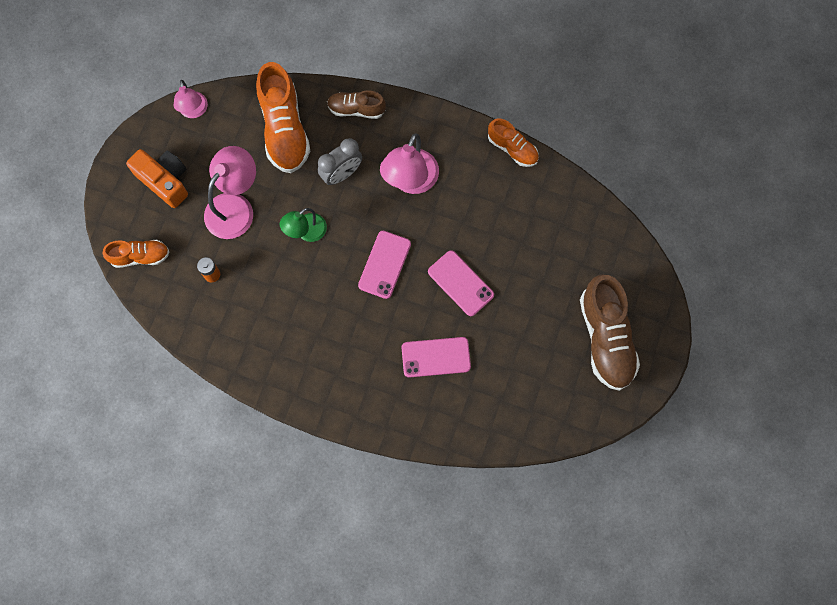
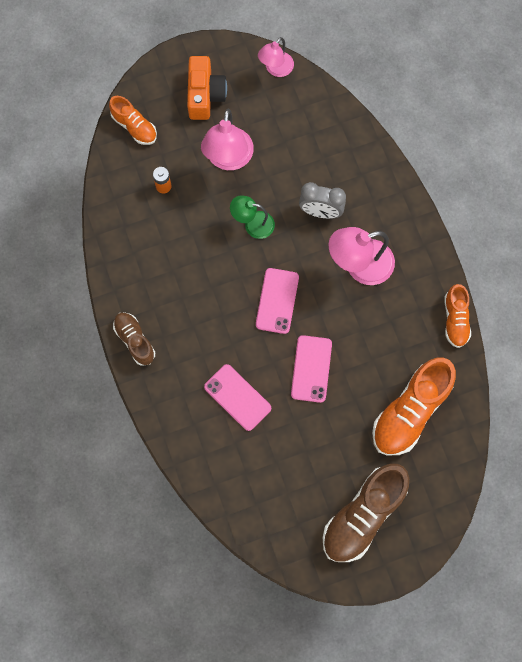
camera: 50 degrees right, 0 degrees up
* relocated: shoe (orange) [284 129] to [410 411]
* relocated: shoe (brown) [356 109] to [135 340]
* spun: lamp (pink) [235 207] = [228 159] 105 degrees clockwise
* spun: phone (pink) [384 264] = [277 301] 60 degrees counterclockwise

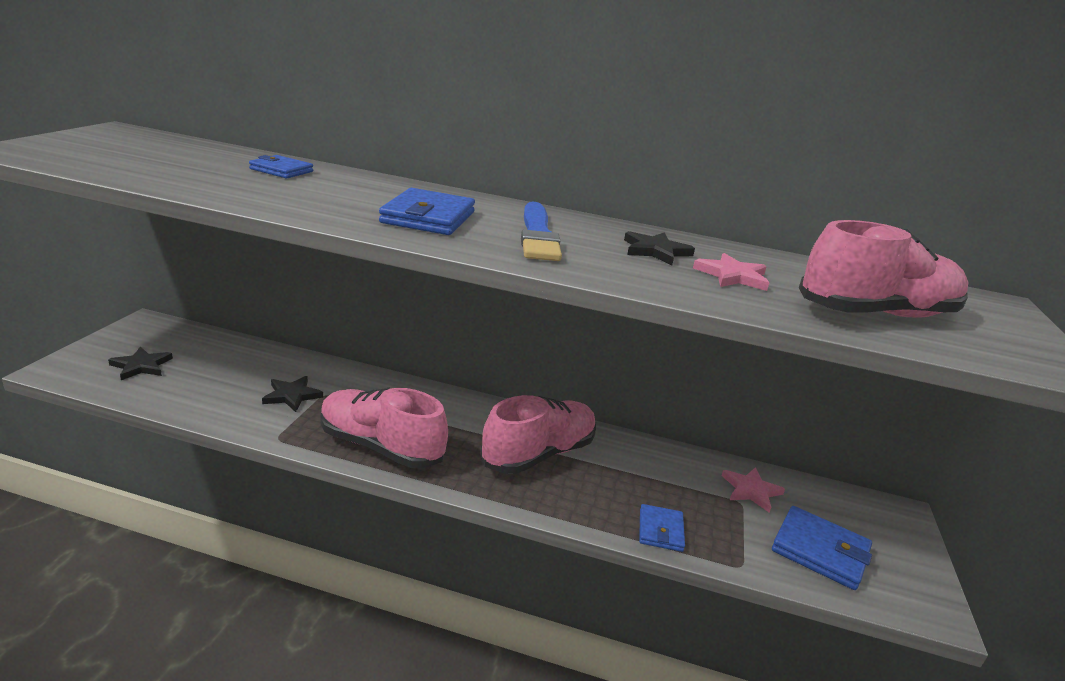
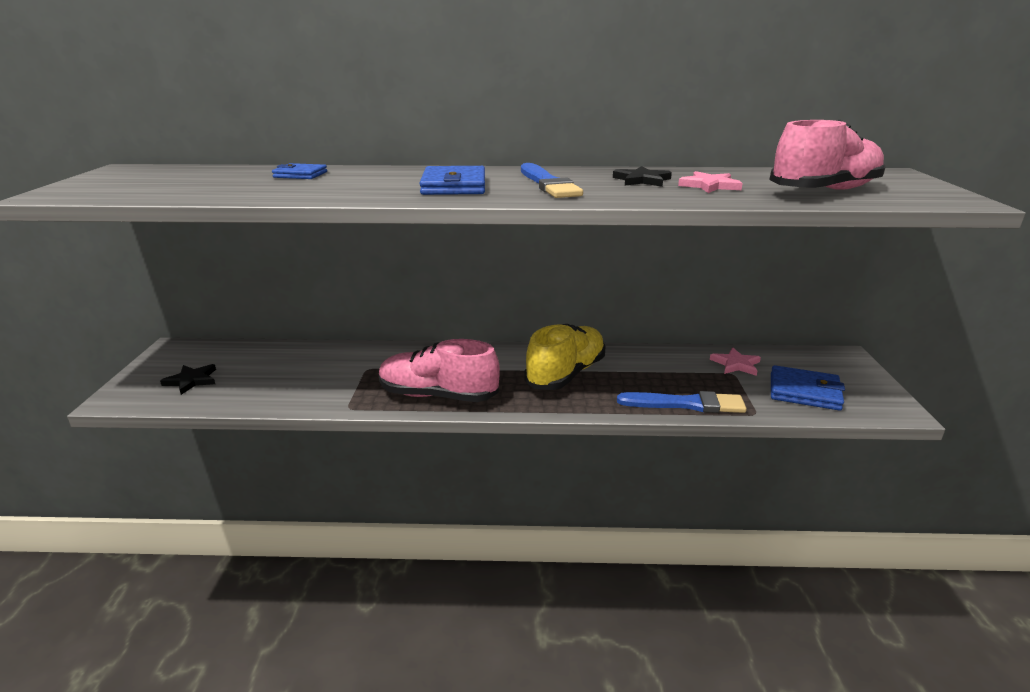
camera: 10 degrees left, 0 degrees up
* missing: star (black) [292 395]
* colour: shoe (pink) [539 454] to shoe (yellow) [566 374]
* exchanged: wallet (blue) [660 530] to brush (blue) [686 404]

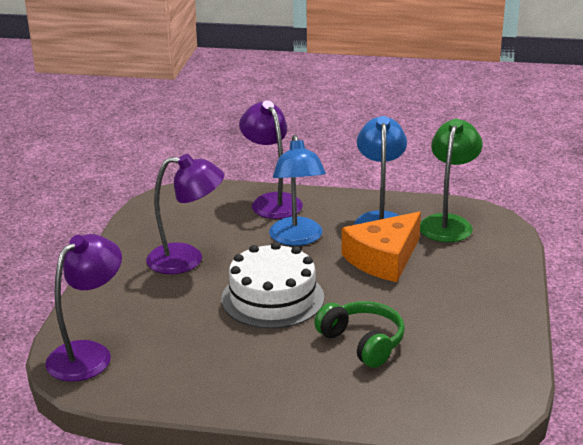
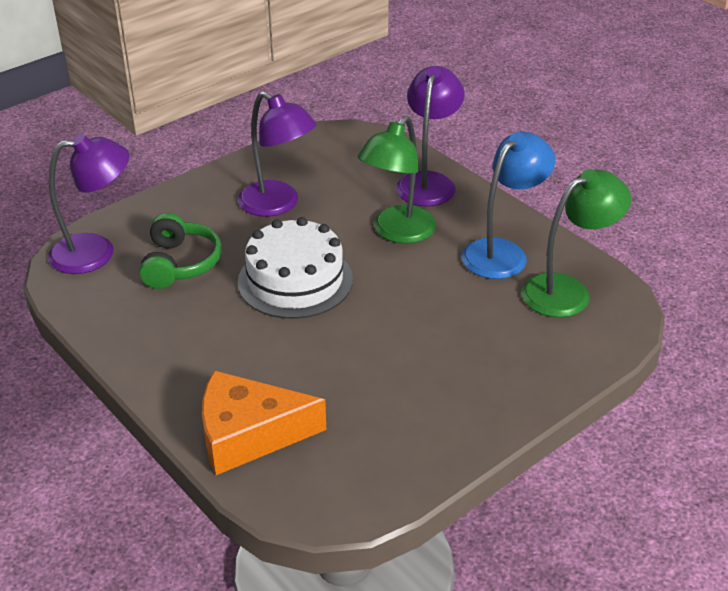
camera: 40 degrees right, 10 degrees up
* colour: lamp (blue) [297 239] to lamp (green) [397 232]
* relocated: cheese (orange) [384 259] to [248 434]
* relocated: headphones (green) [362 342] to [180 264]

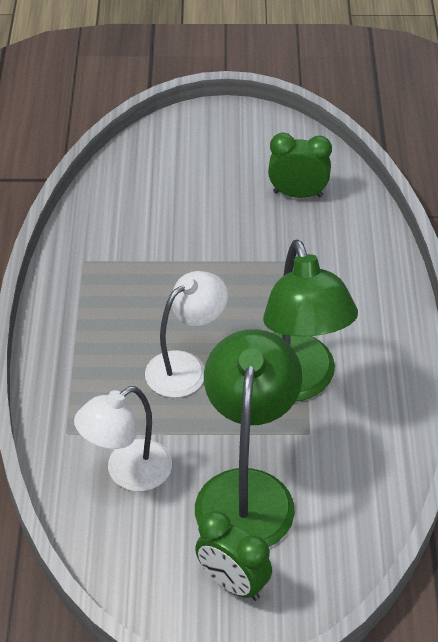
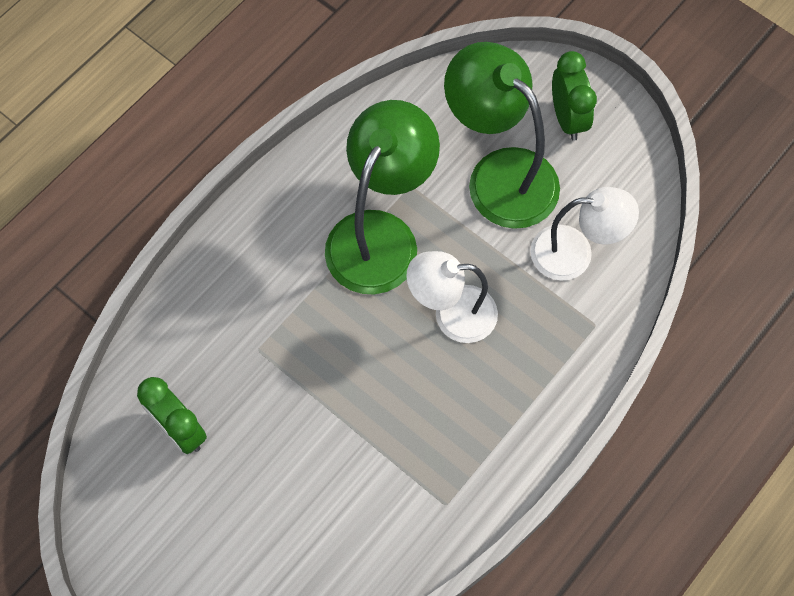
camera: 140 degrees left, 20 degrees up
* spun: lamp (green) [247 491] = [499 174] 90 degrees clockwise

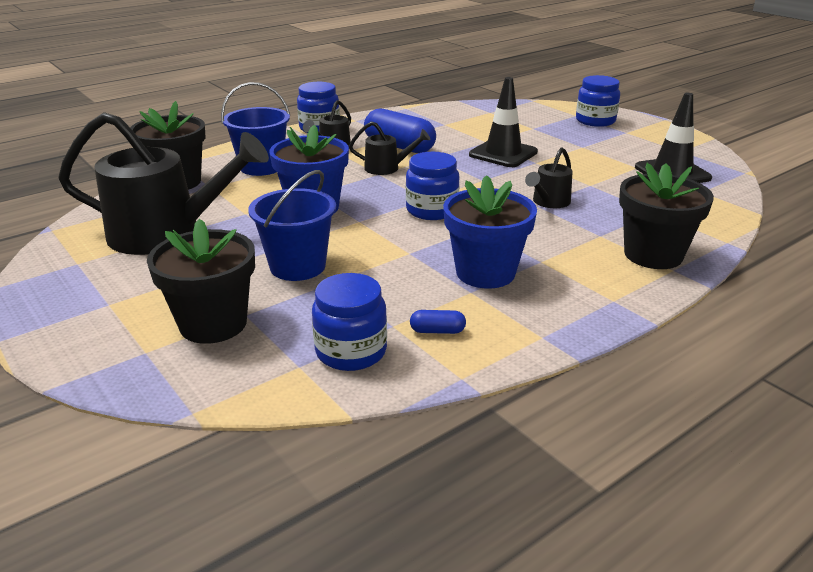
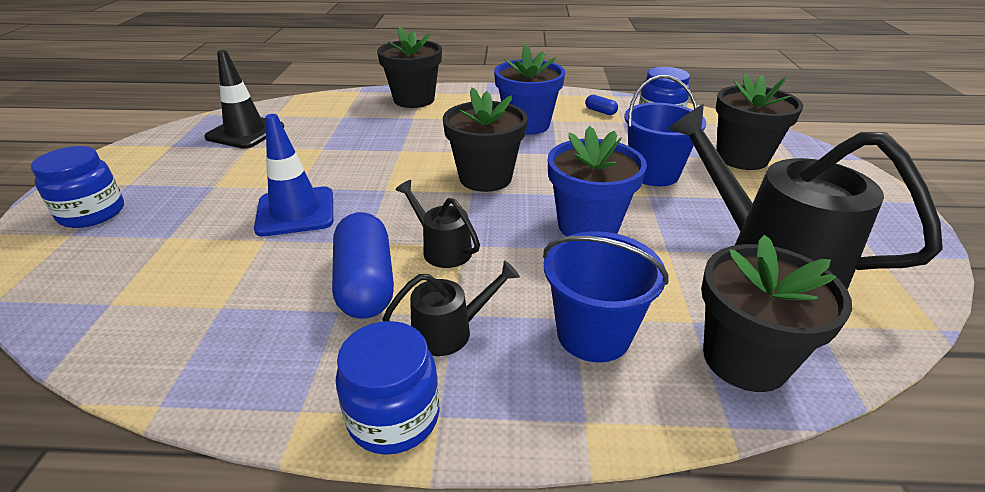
camera: 140 degrees left, 5 degrees up
* colour: traffic cone (black) [503 153] to traffic cone (blue) [295 212]
* missing: watering can (black) [548 202]
* exchanged: jar (blue) [431 210] to flower pot (black) [485 178]

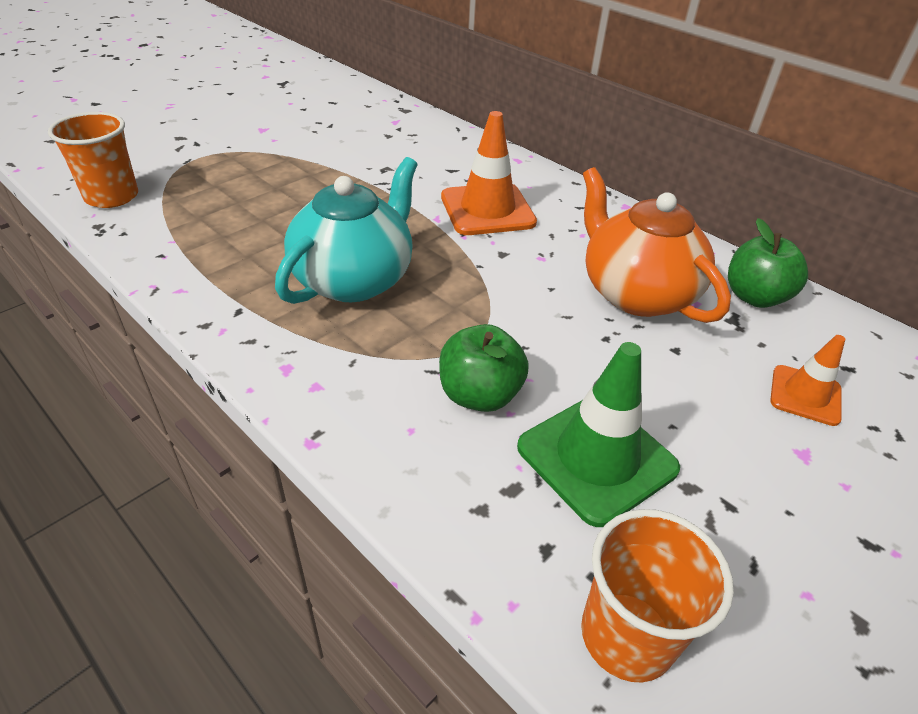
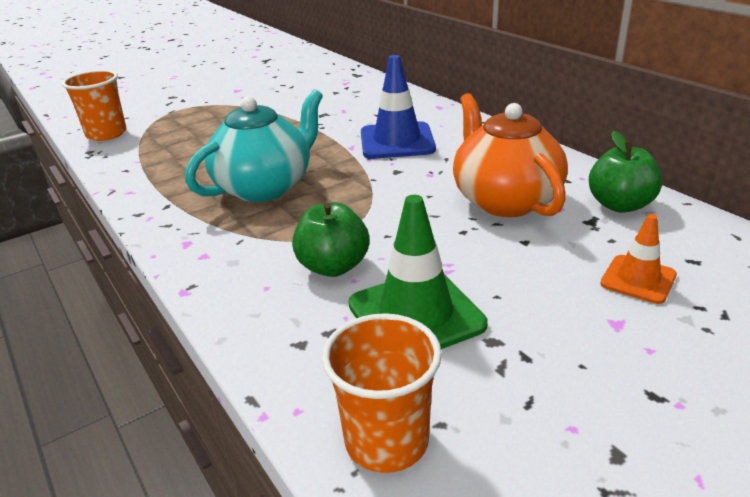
camera: 15 degrees right, 10 degrees down
* colour: traffic cone (orange) [487 210] to traffic cone (blue) [397 141]

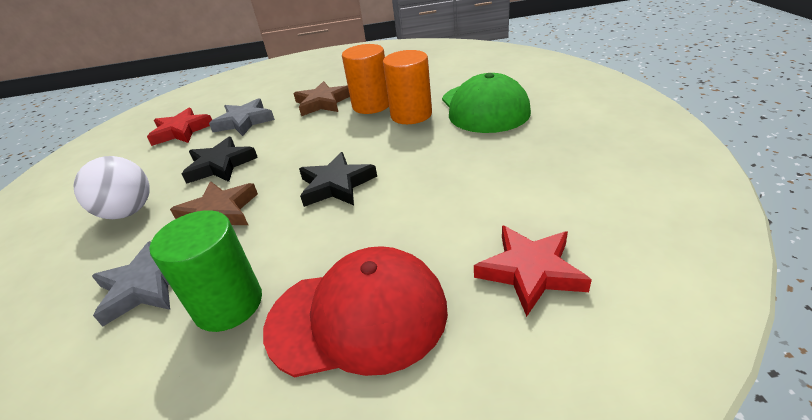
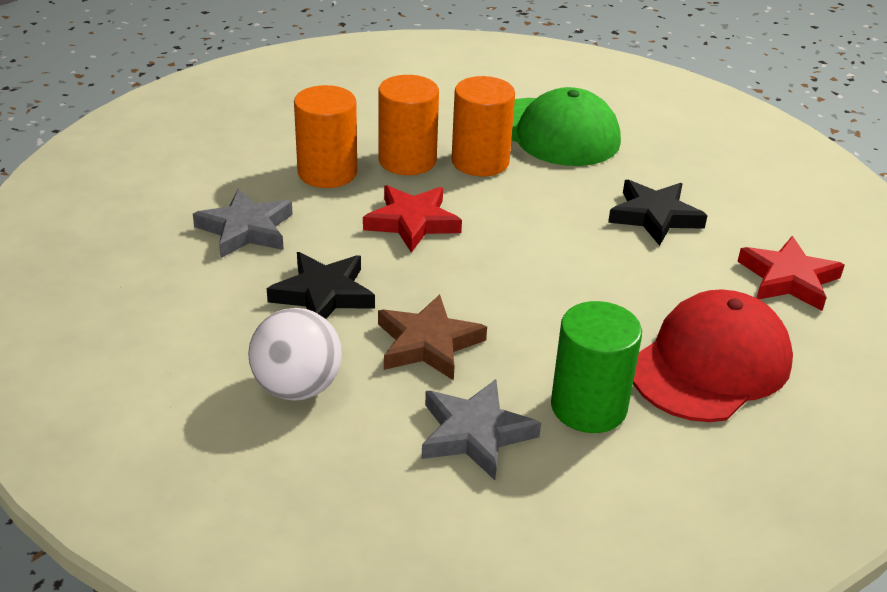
camera: 45 degrees left, 0 degrees up
* exchanged: star (brown) [323 103] to cylinder (orange) [327 173]
* relocated: star (red) [181 131] to [412 222]
* relocated: star (black) [336 185] to [655 216]

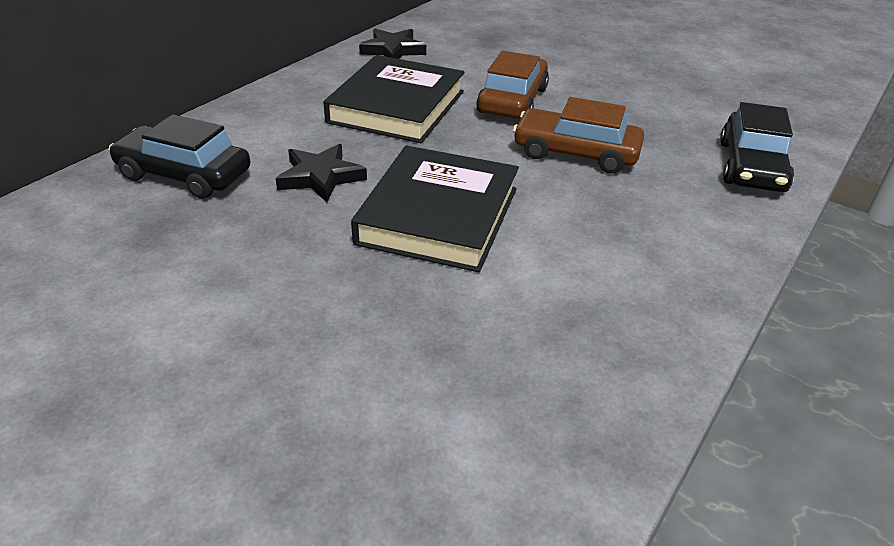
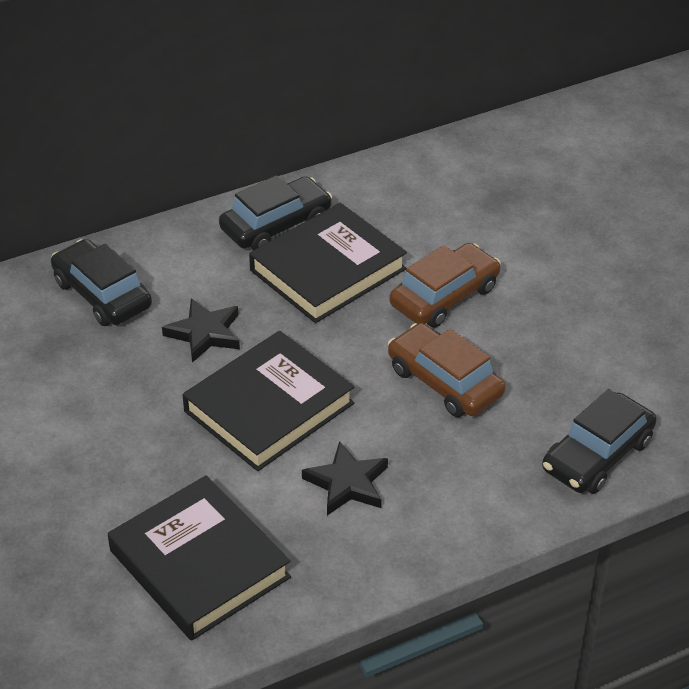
camera: 30 degrees right, 5 degrees up
* relocated: star (black) [393 50] to [347 483]
* appeared: car (black) [276 225]
* appeared: book (black) [199 564]

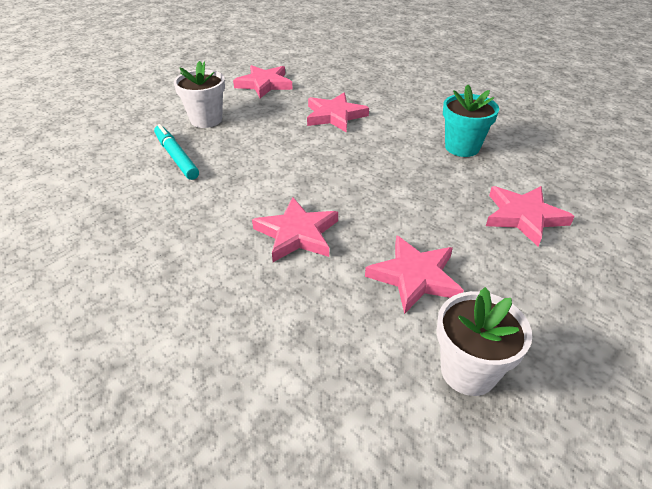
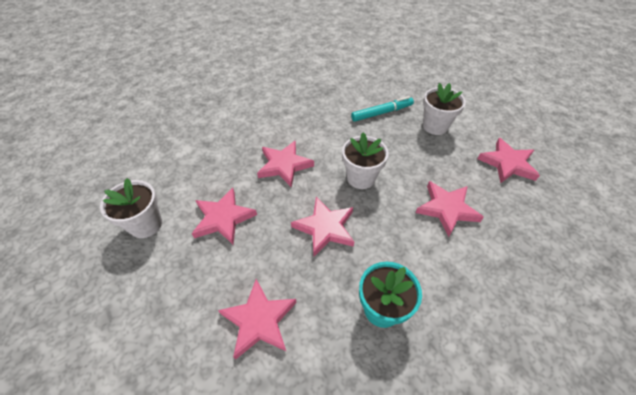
camera: 100 degrees right, 10 degrees up
* appeared: flower pot (white) [361 178]
* appeared: star (pink) [325 228]

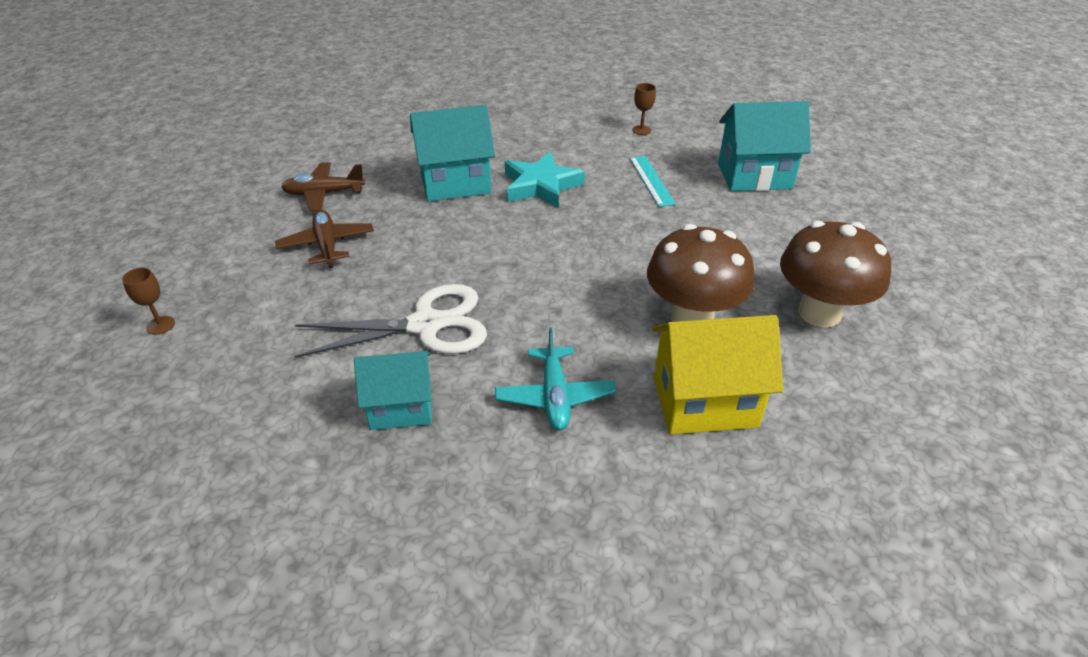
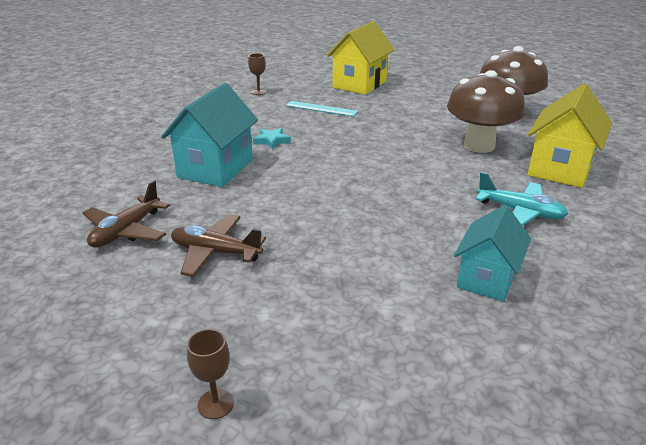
camera: 55 degrees left, 10 degrees down
* colour: house (turquoise) [754 176] to house (yellow) [359 84]
* size: star (turquoise) [541 186] = [272 141] x0.51
* missing: scissors (white) [426 325]

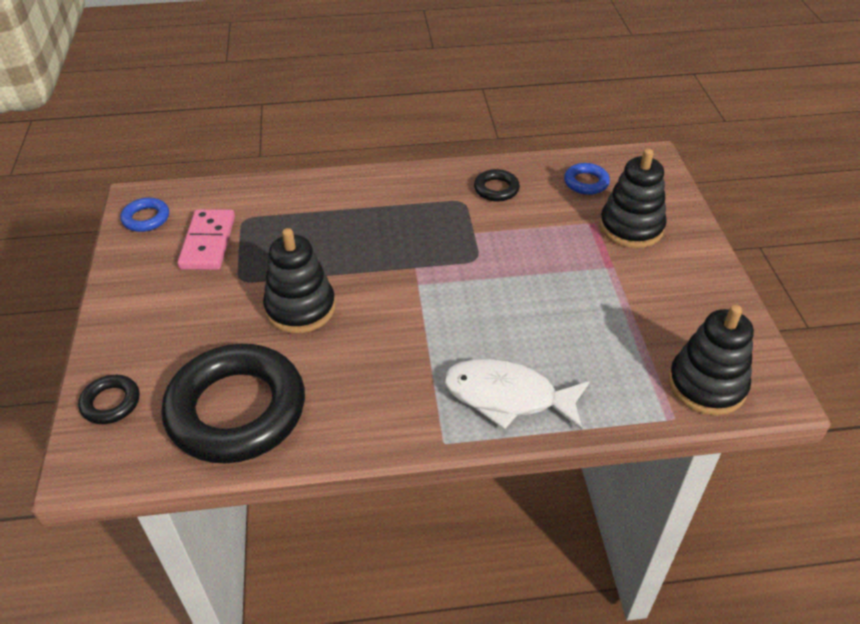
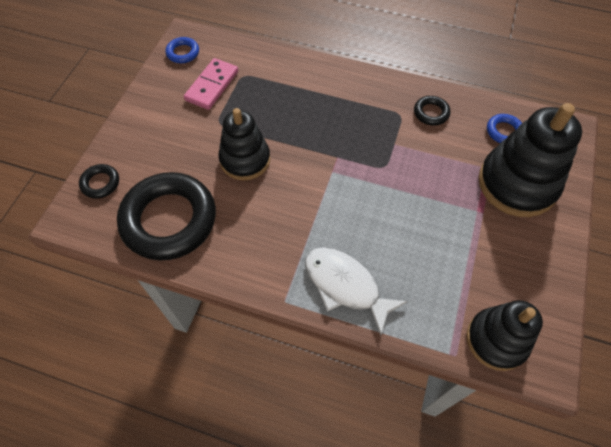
camera: 25 degrees right, 15 degrees up
* size: stacking toy (black) [631 227] = [517 184] x1.50

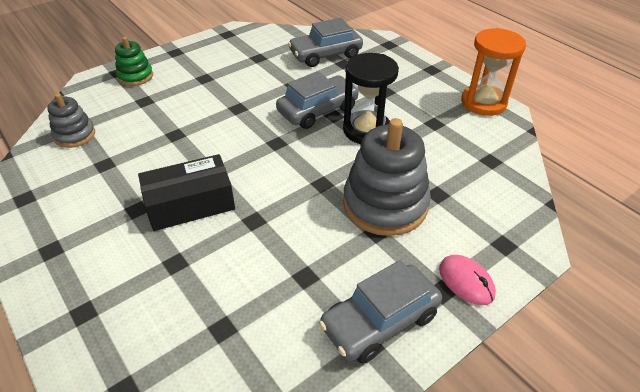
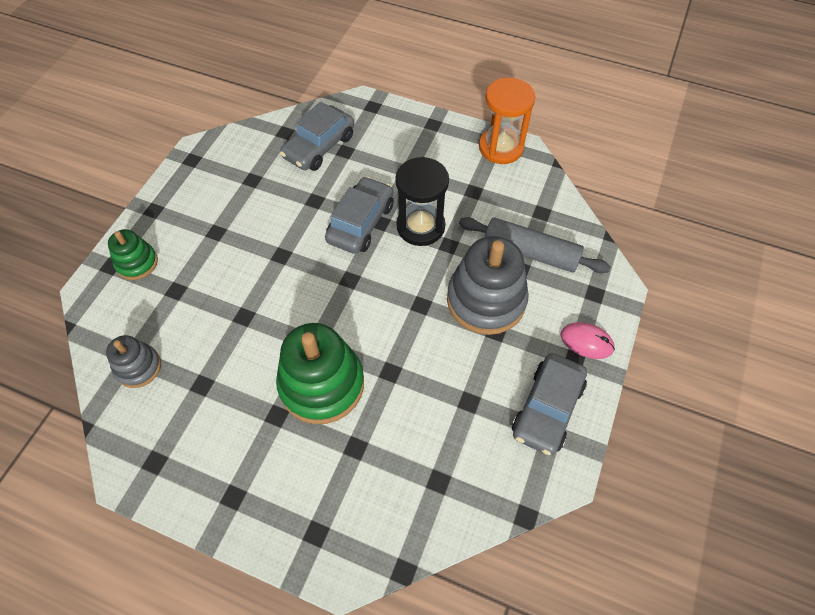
camera: 30 degrees left, 15 degrees up
* exchanged: box (black) [190 204] to stacking toy (green) [322 384]
* appeared: rolling pin (grey) [530 252]

